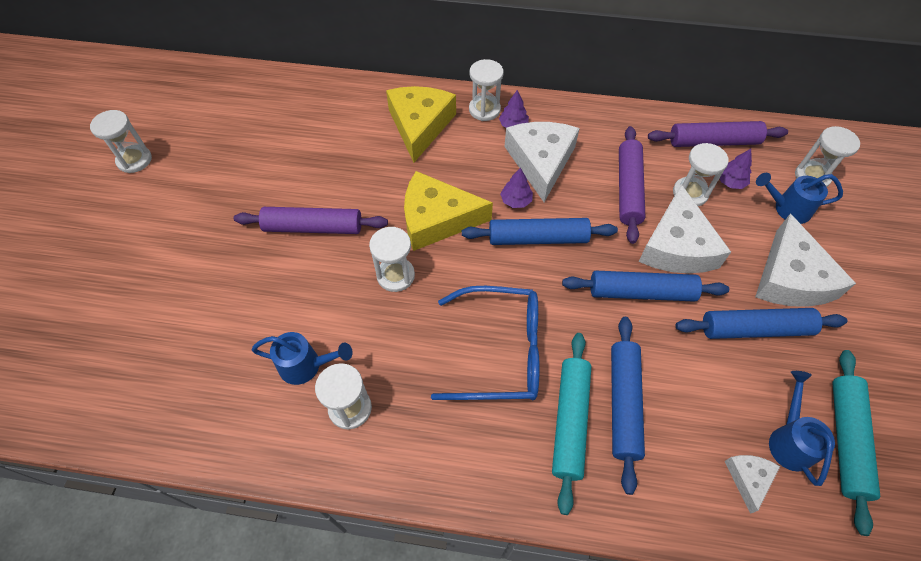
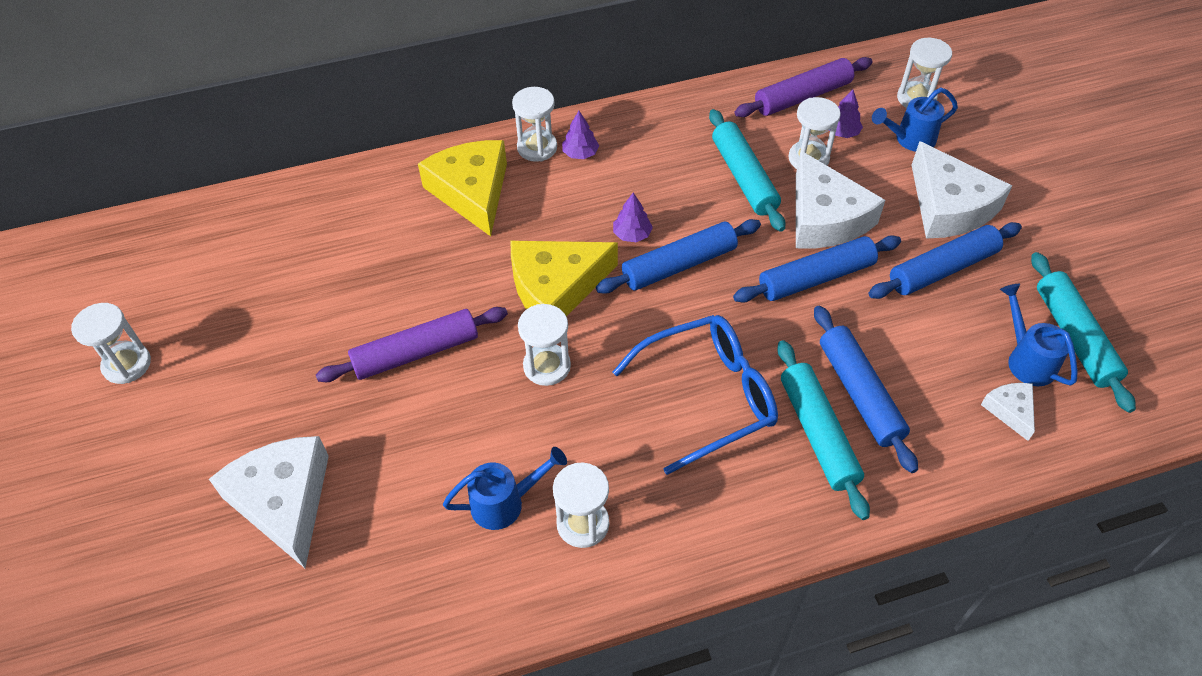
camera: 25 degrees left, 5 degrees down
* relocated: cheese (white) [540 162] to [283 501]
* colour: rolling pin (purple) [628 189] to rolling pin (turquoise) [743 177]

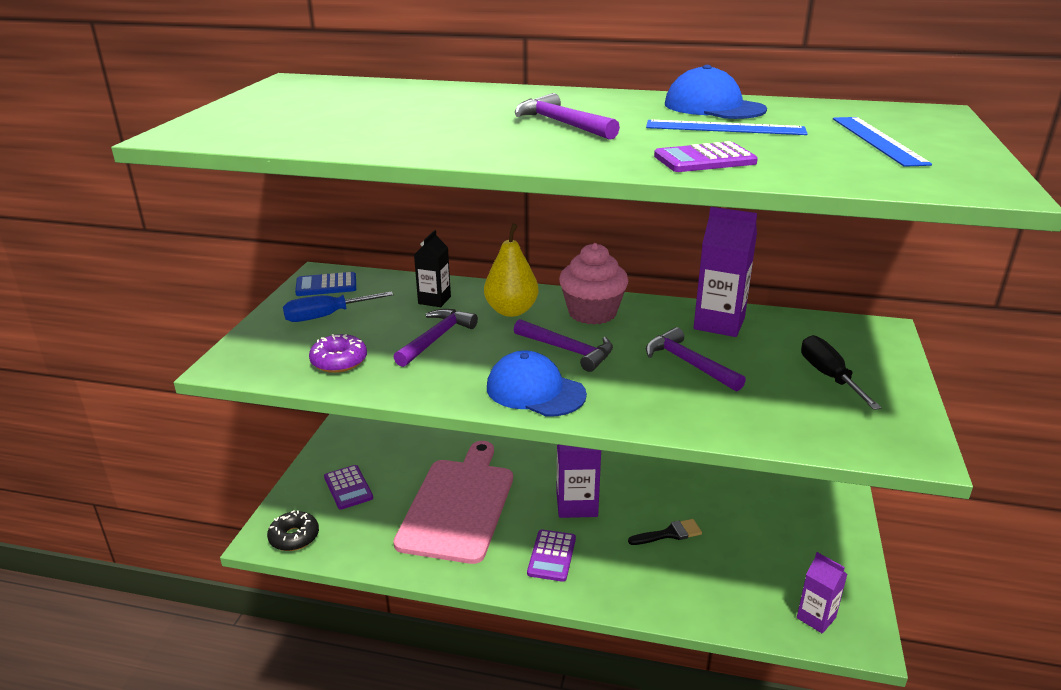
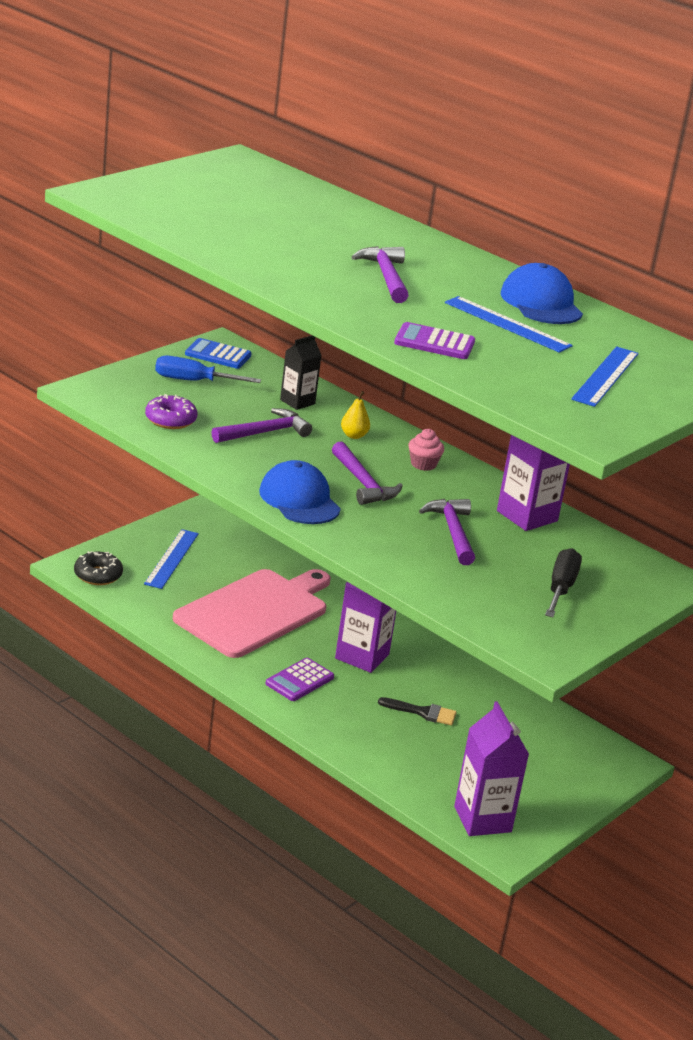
camera: 25 degrees right, 0 degrees up
* size: pear (yellow) [511 311] = [354 435] x0.54
* size: cupcake (pink) [592 313] = [423 464] x0.52
* exchanged: calculator (purple) [348 487] to ruler (blue) [171 558]
* size: carton (purple) [816 618] = [482 819] x1.61

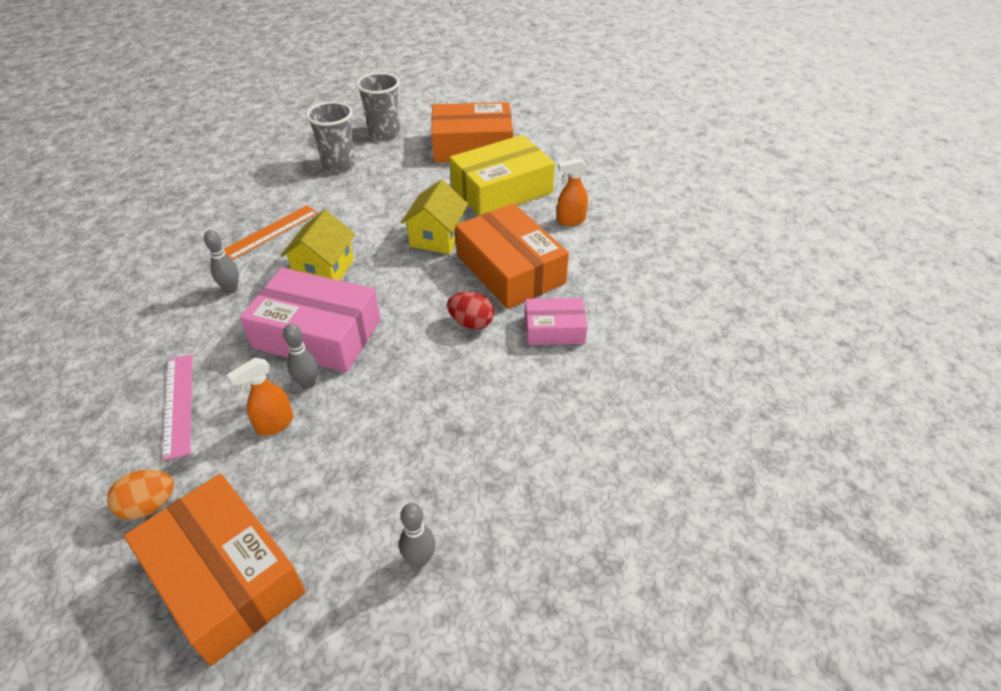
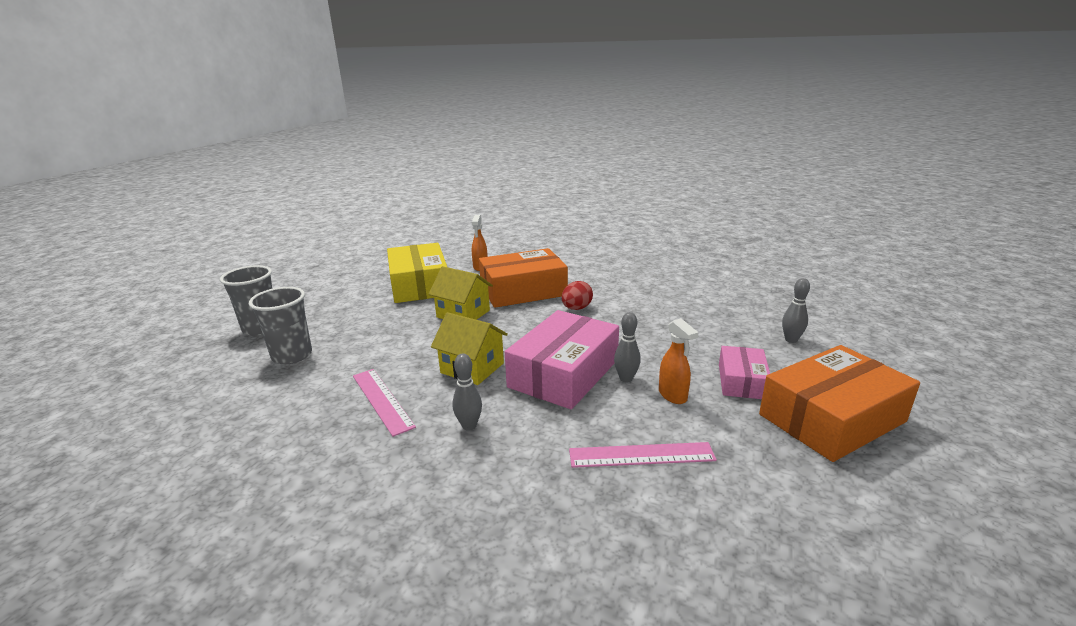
camera: 75 degrees left, 20 degrees down
* missing: box (orange) [472 146]
* colour: ruler (orange) [270 232] to ruler (pink) [382 400]
* relocated: box (pink) [554 329] to [742 381]
* missing: egg (orange) [149 505]

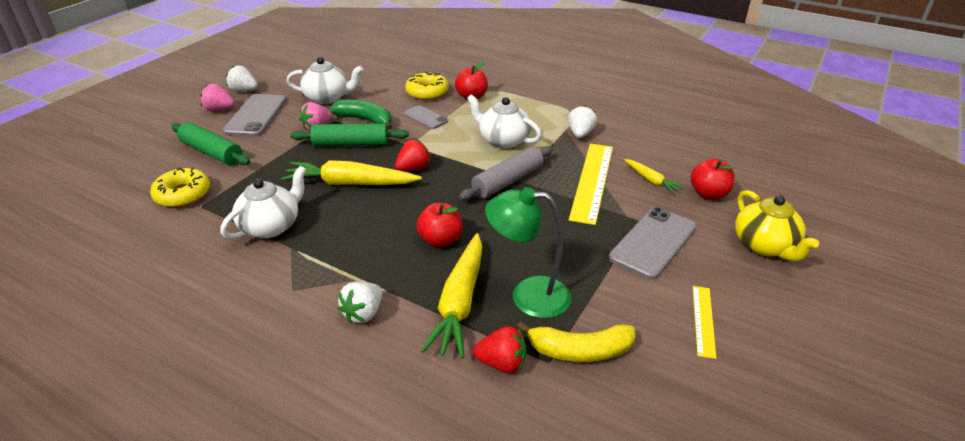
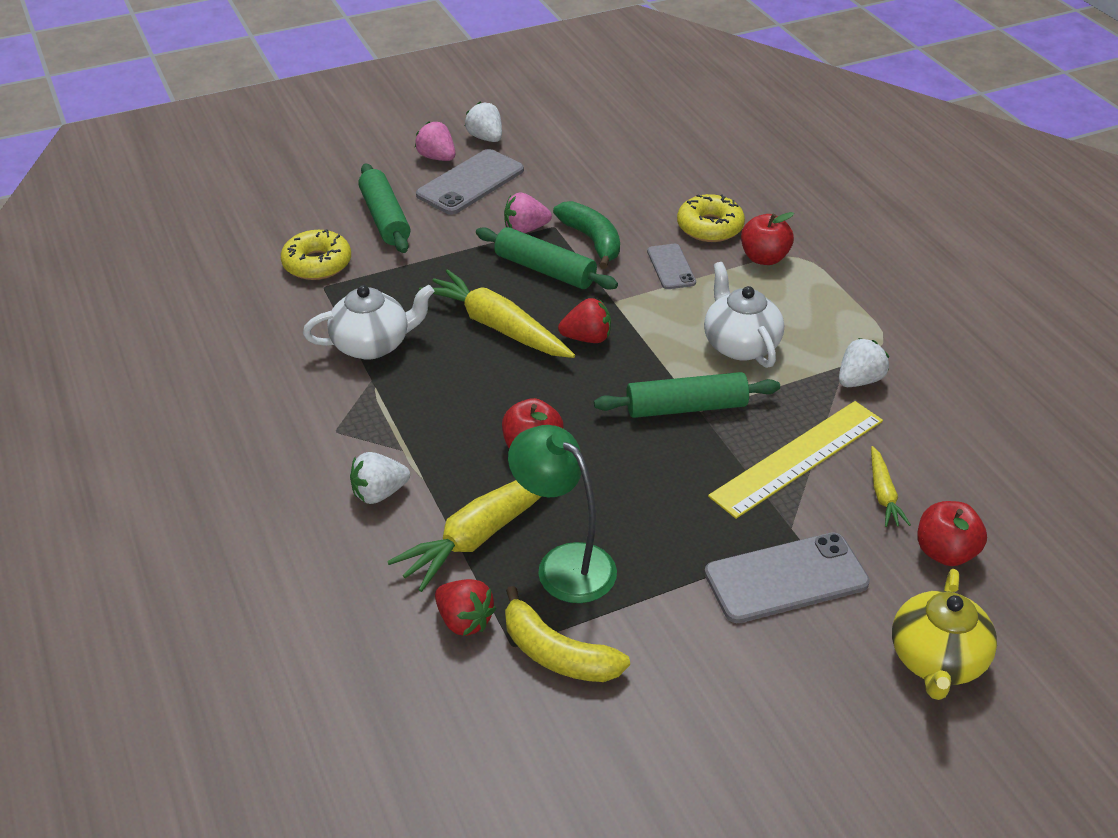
camera: 35 degrees right, 5 degrees up
* missing: teapot (white) [328 98]
* colour: rolling pin (grey) [508 181] to rolling pin (green) [686 407]
* missing: ruler (yellow) [703 320]

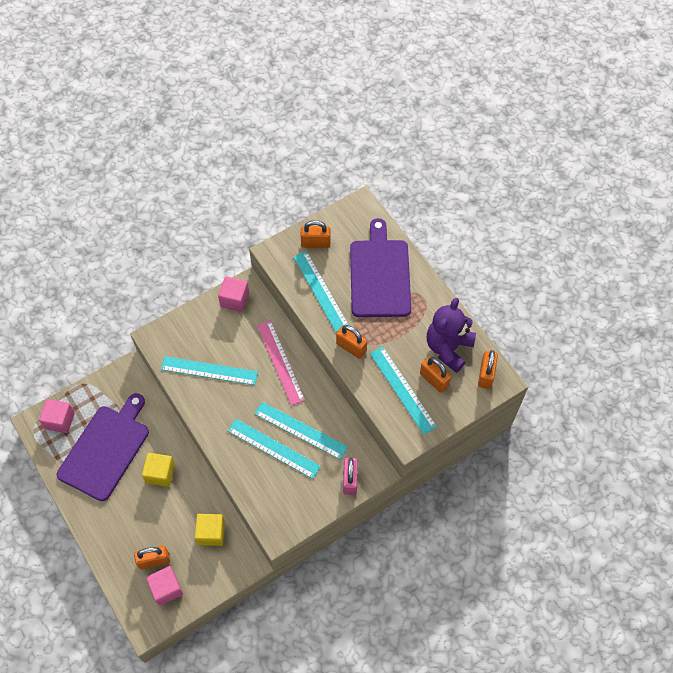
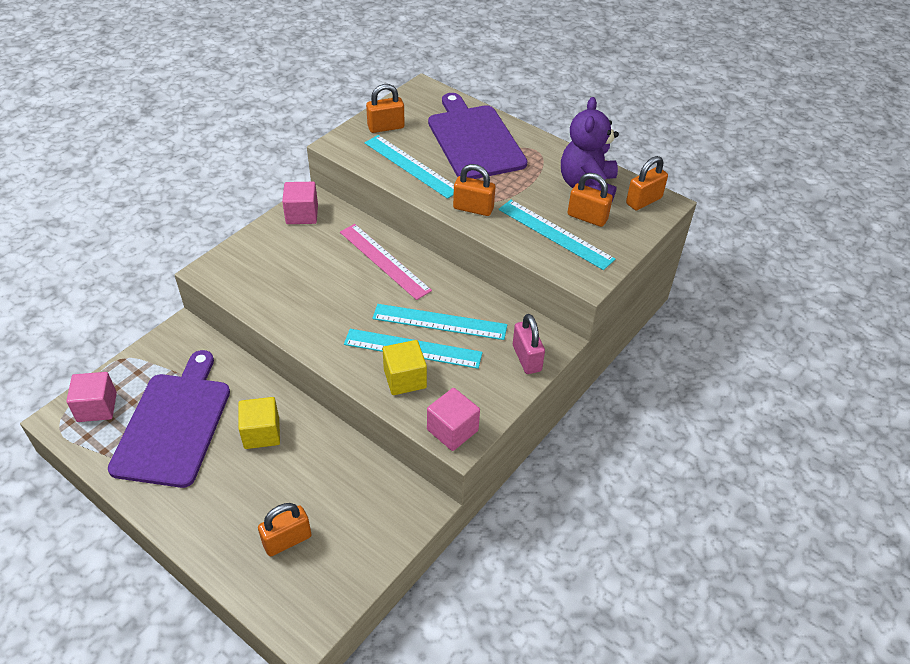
camera: 20 degrees left, 15 degrees down
* spun: padlock (orange) [486 375] = [643 201] 60 degrees clockwise
* missing: ruler (turquoise) [209 370]
* relocated: cube (yellow) [211 533] to [405 379]
* relocated: cube (pink) [166 588] to [452 430]

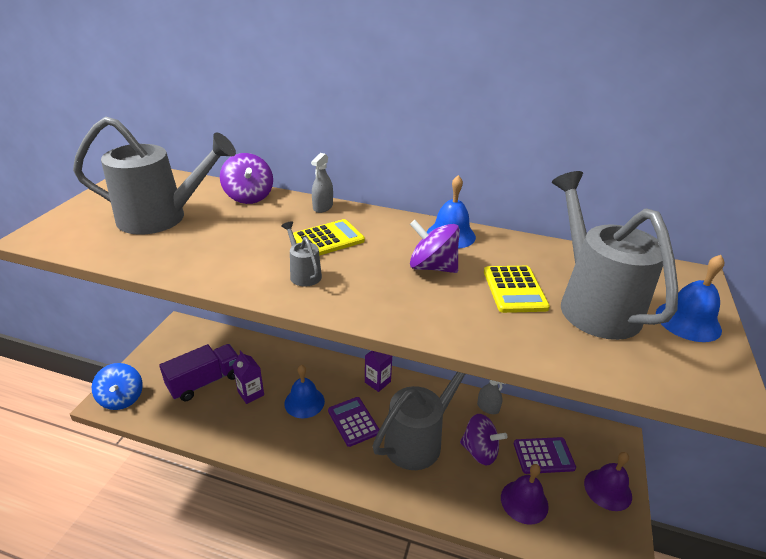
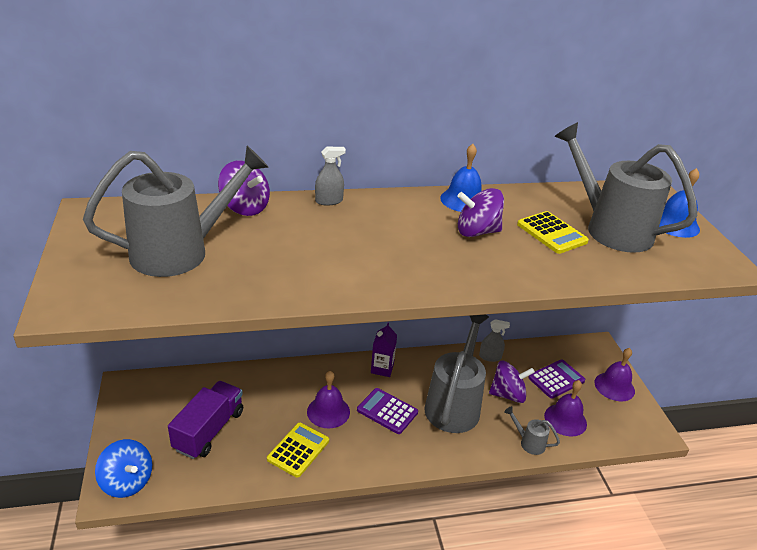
camera: 30 degrees left, 0 degrees up
* spun: spray bottle (grey) [323 207] = [329 201] 105 degrees counterclockwise
* relocated: calculator (yellow) [328 239] to [298 450]
* relocated: watering can (grey) [303 274] to [529 442]
* missing: carton (purple) [251 393]
* colour: bell (blue) [304 402] to bell (purple) [328 411]

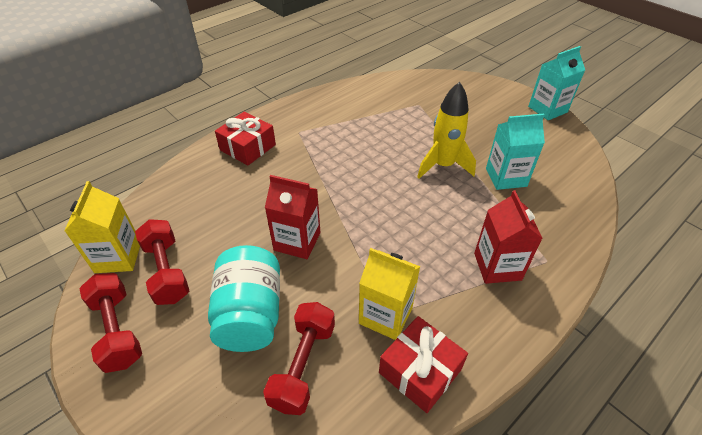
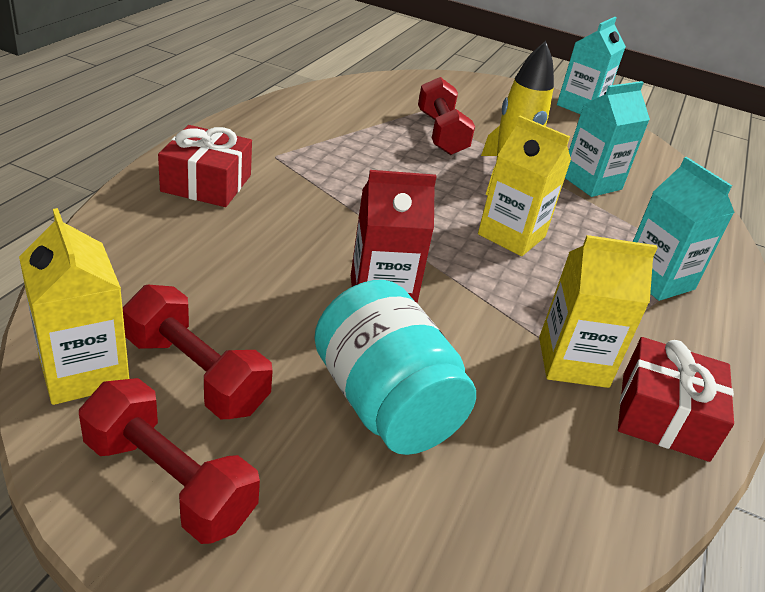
camera: 30 degrees left, 10 degrees down
* colour: carton (red) [497 266] to carton (turquoise) [657 280]
* relocated: dumbbell (red) [303 365] to [441 134]
* appeared: carton (yellow) [511 235]

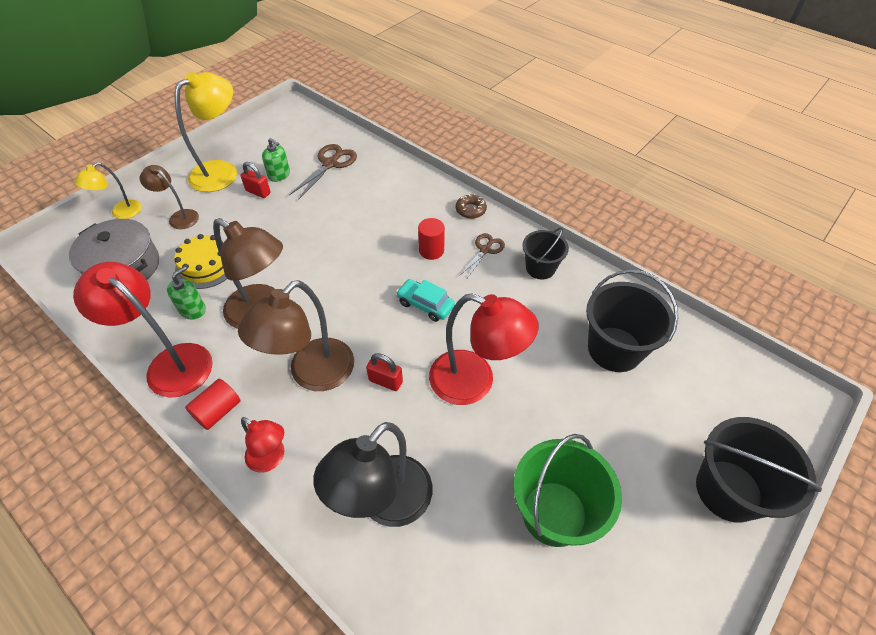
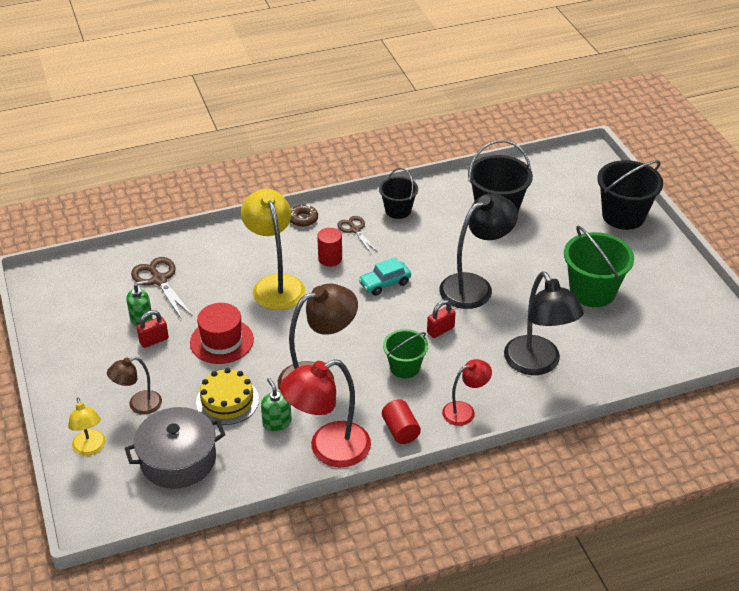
camera: 60 degrees left, 10 degrees down
* relocated: lamp (yellow) [222 171] to [275 284]
* exchanged: lamp (brown) [312 374] to bucket (green) [405 367]
* colour: lamp (red) [474 382] to lamp (black) [474 286]
* appeared: hat (red) [221 341]

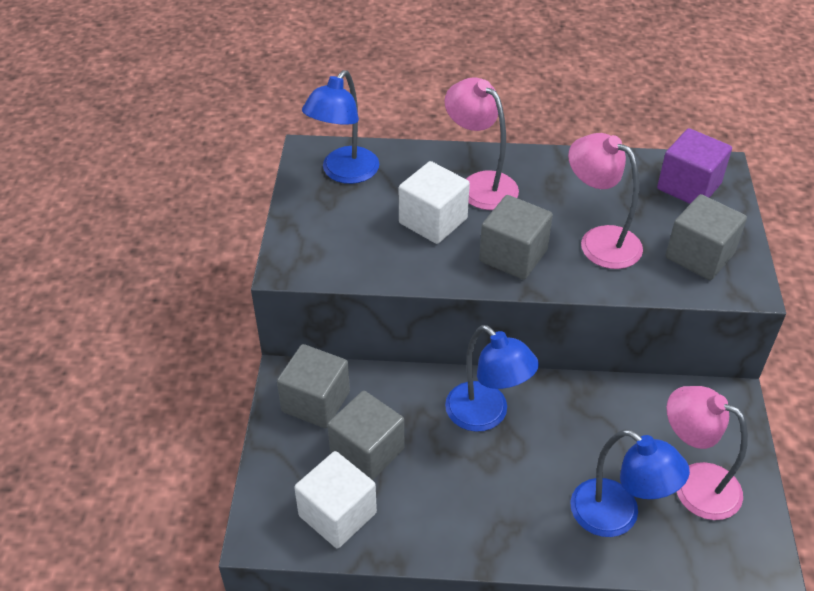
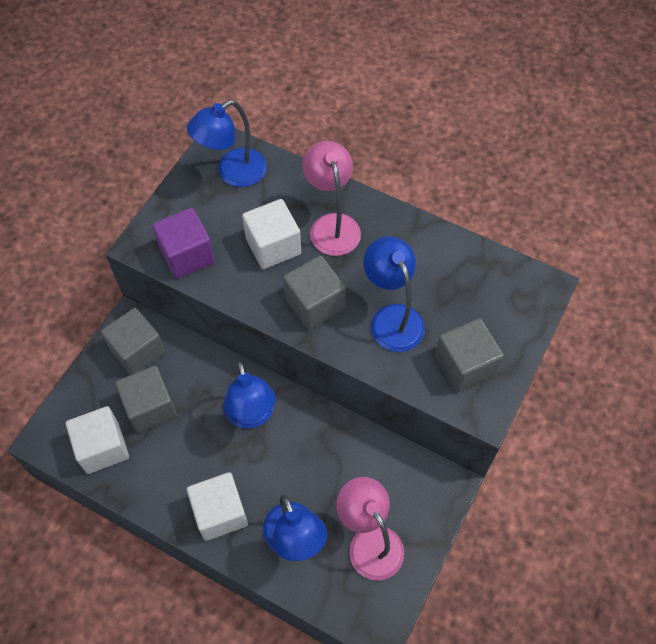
camera: 25 degrees right, 15 degrees up
* relocated: cube (purple) [688 186] to [187 255]
* colour: lamp (pink) [599 241] to lamp (blue) [392 318]
* appeared: cube (white) [220 513]

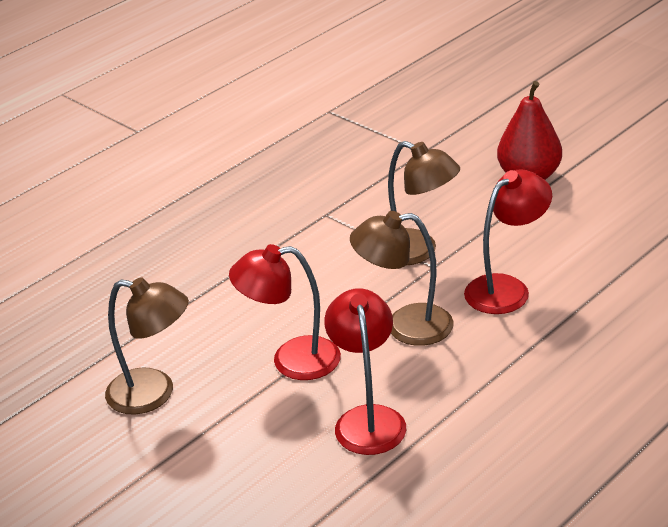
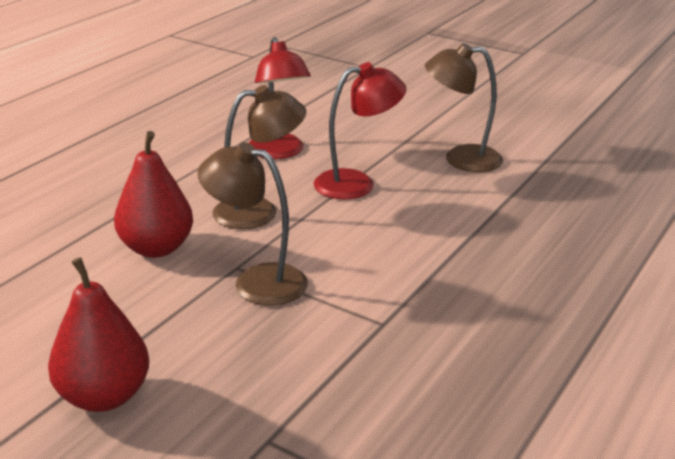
camera: 165 degrees right, 5 degrees down
* exchanged: lamp (red) [506 288] to pear (red) [156 248]

